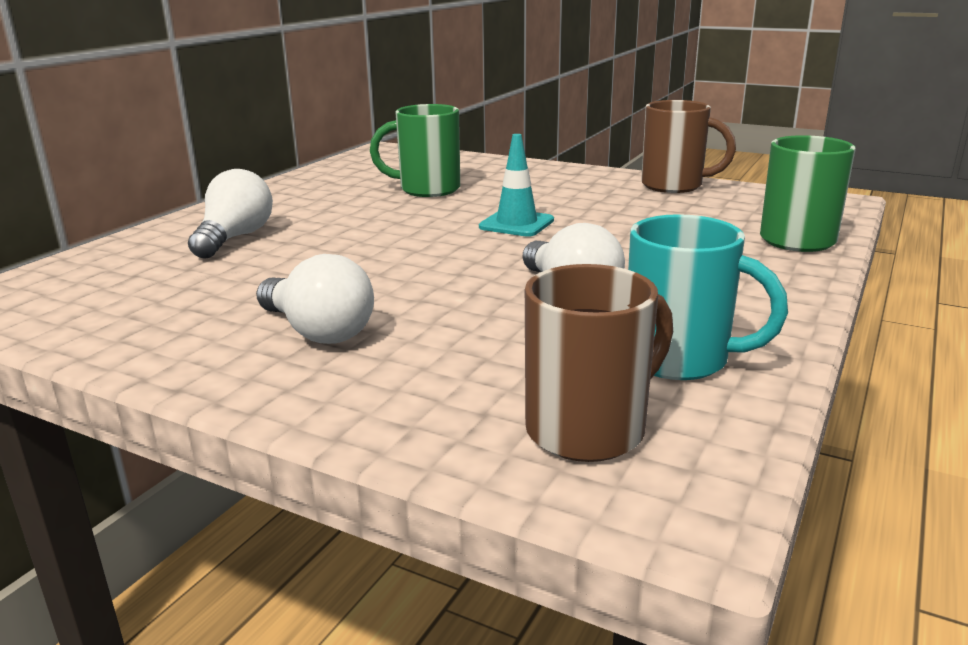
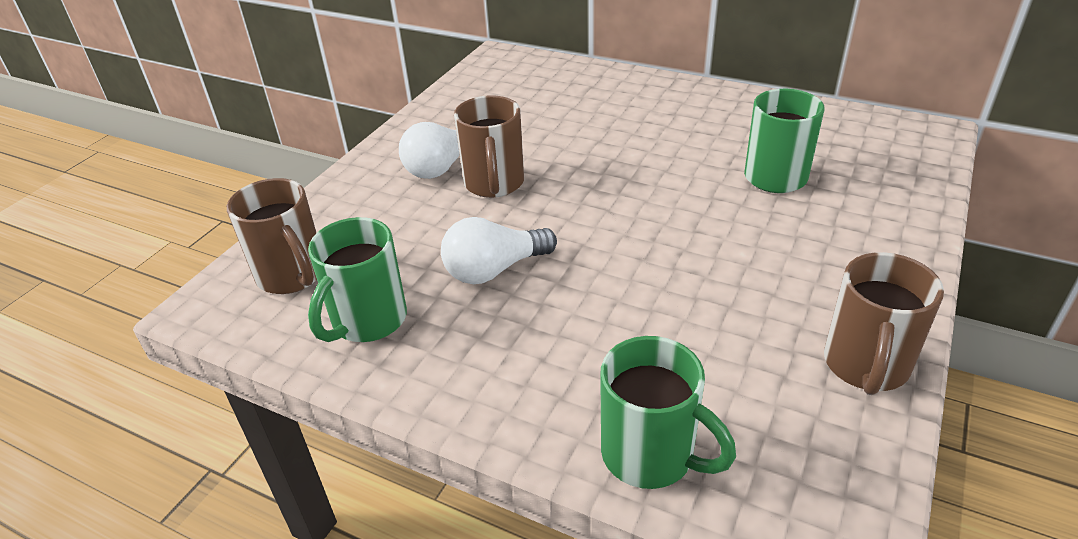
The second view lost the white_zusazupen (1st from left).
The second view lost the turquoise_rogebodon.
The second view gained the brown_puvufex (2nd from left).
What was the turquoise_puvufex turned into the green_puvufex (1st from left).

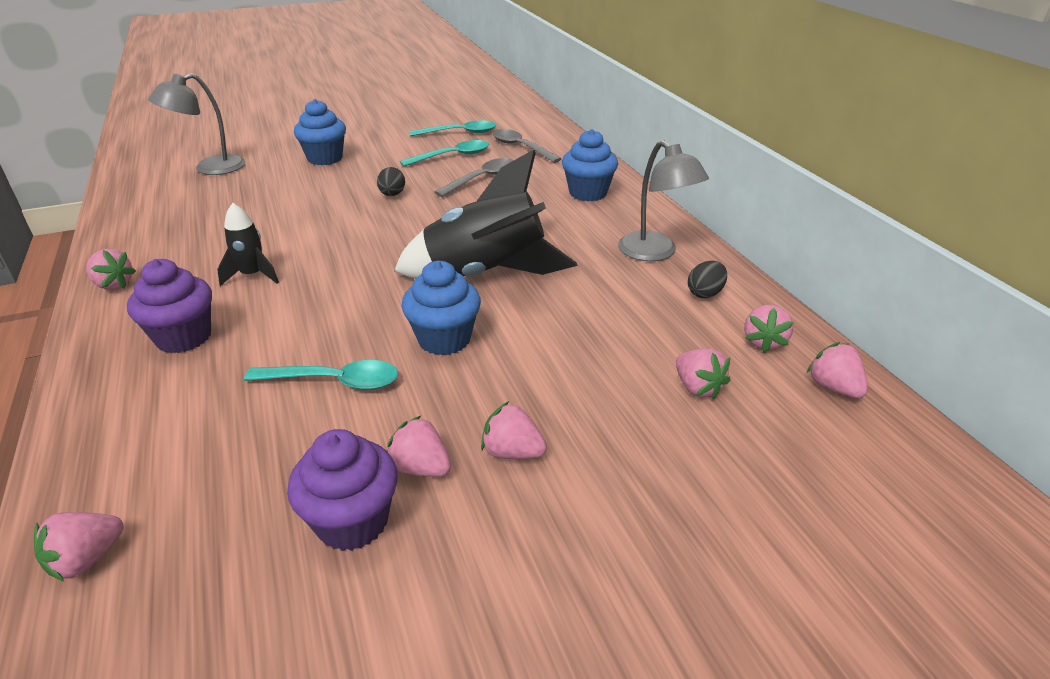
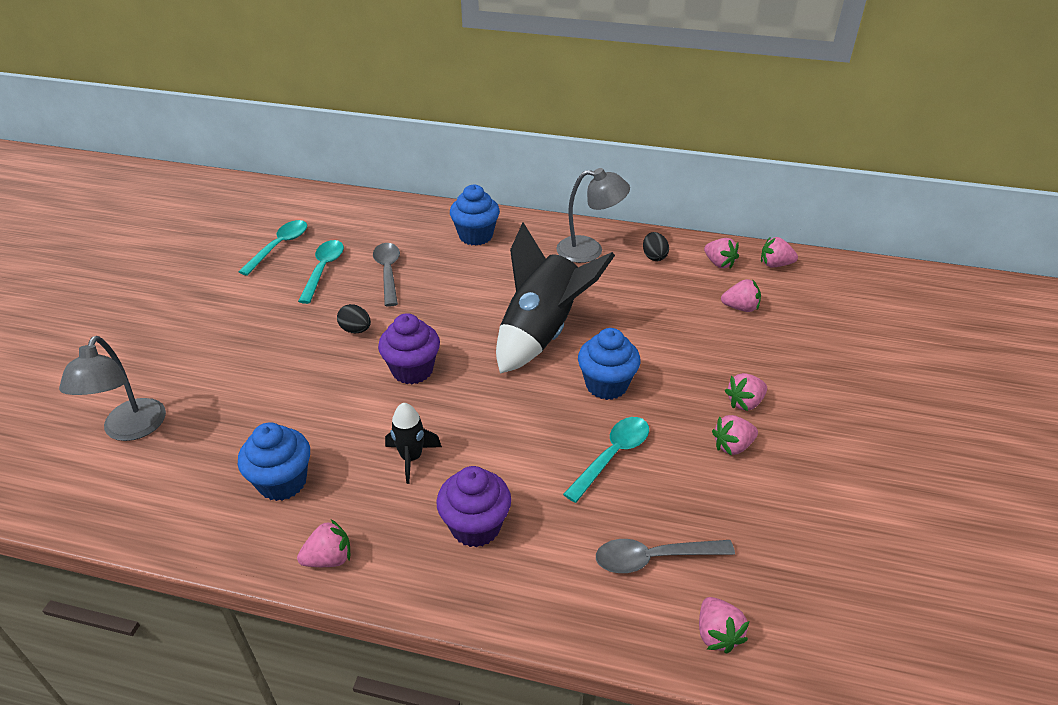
The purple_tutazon (2nd from left in the first image) ended up elsewhere.
The blue_tutazon (1st from left) ended up elsewhere.
The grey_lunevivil (2nd from left) ended up elsewhere.

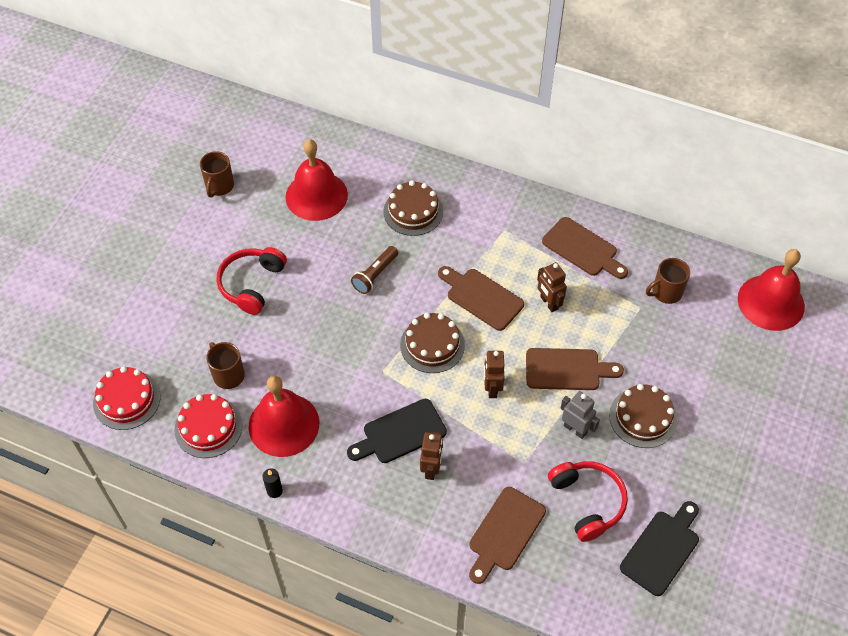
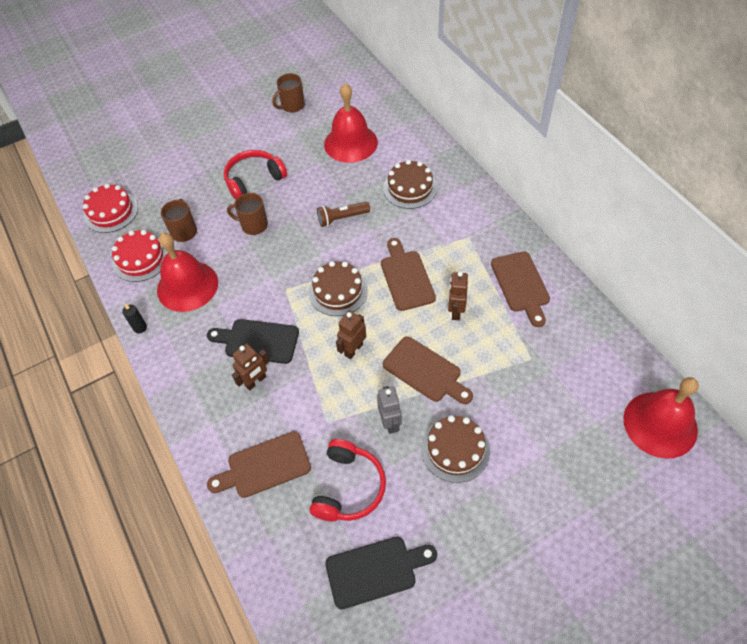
The brown_puvufex (3rd from left in the first image) ended up elsewhere.

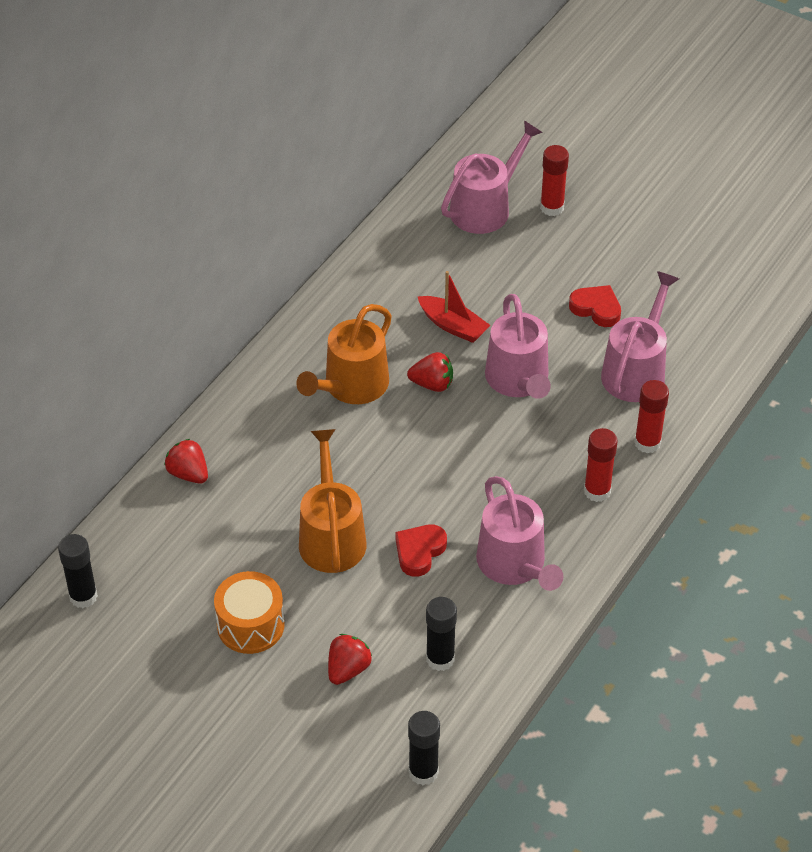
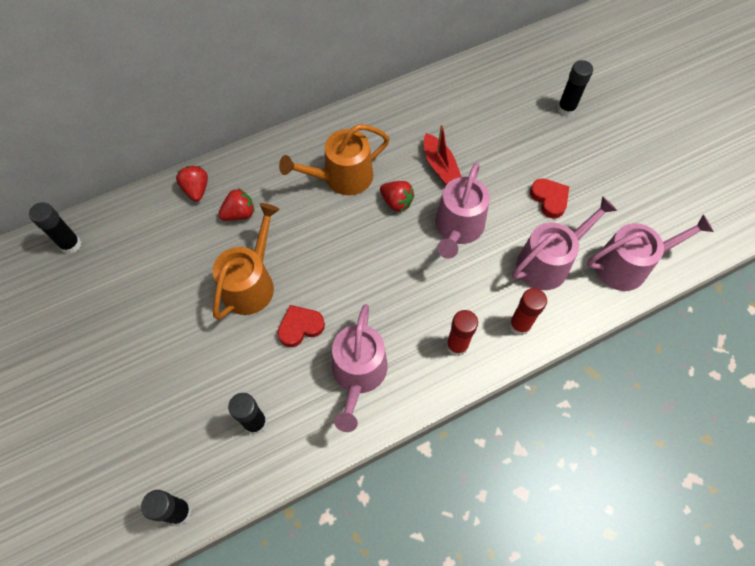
The second view lost the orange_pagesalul.
The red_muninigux (2nd from left) ended up elsewhere.
The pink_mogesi (1st from left in the first image) ended up elsewhere.
What was the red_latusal (1st from left) turned into the black_latusal (4th from left).

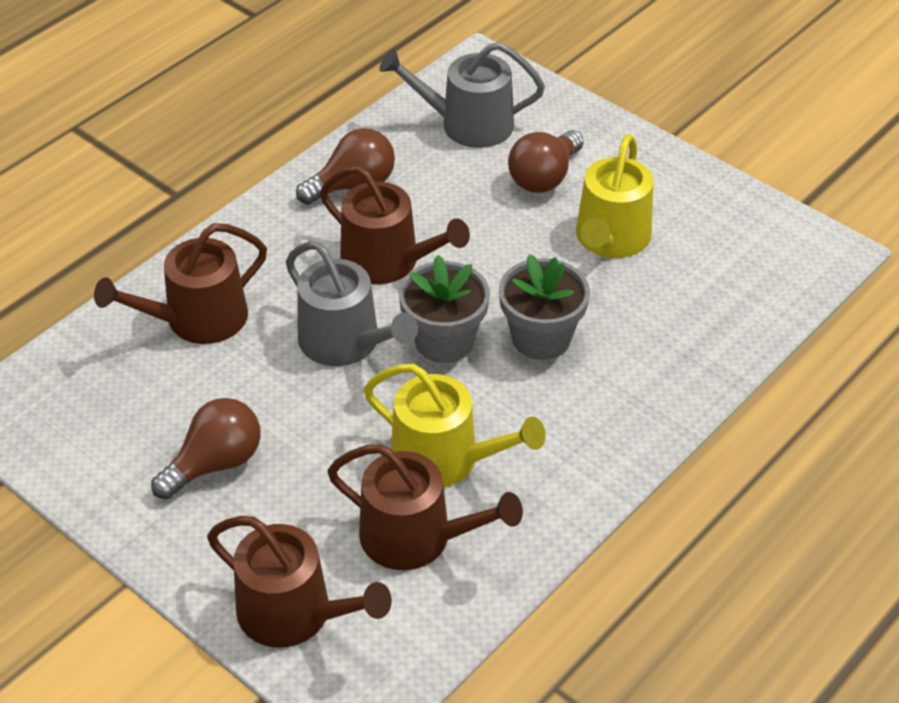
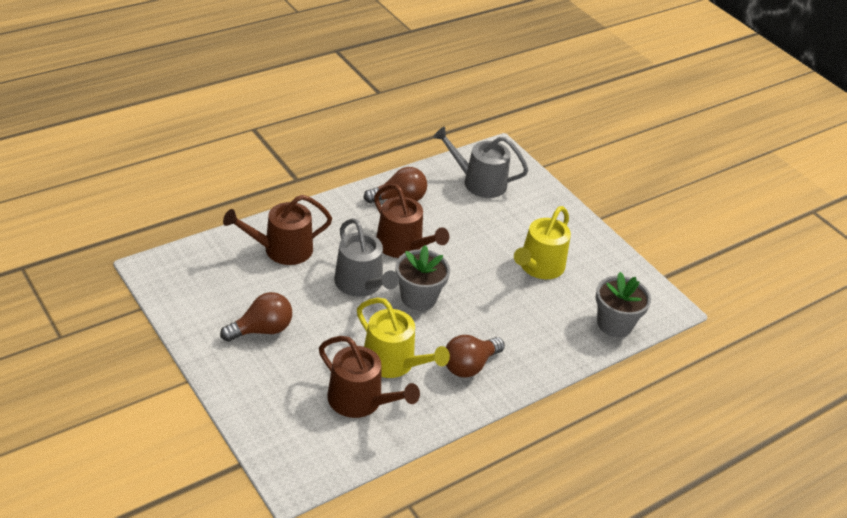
The second view lost the brown_mogesi (2nd from left).
The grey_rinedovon (2nd from left) ended up elsewhere.
The brown_zusazupen (3rd from left) ended up elsewhere.

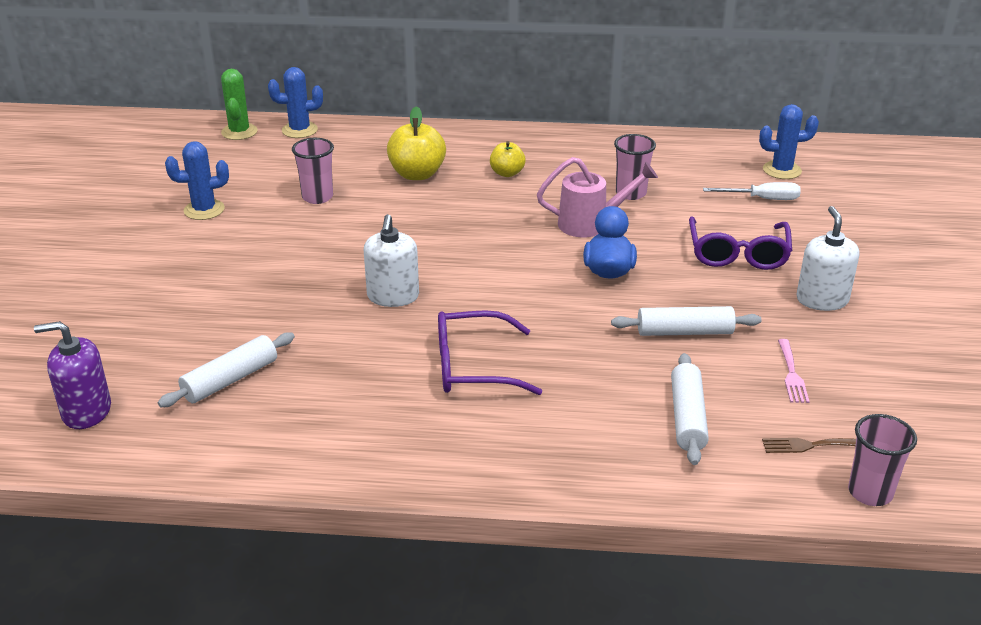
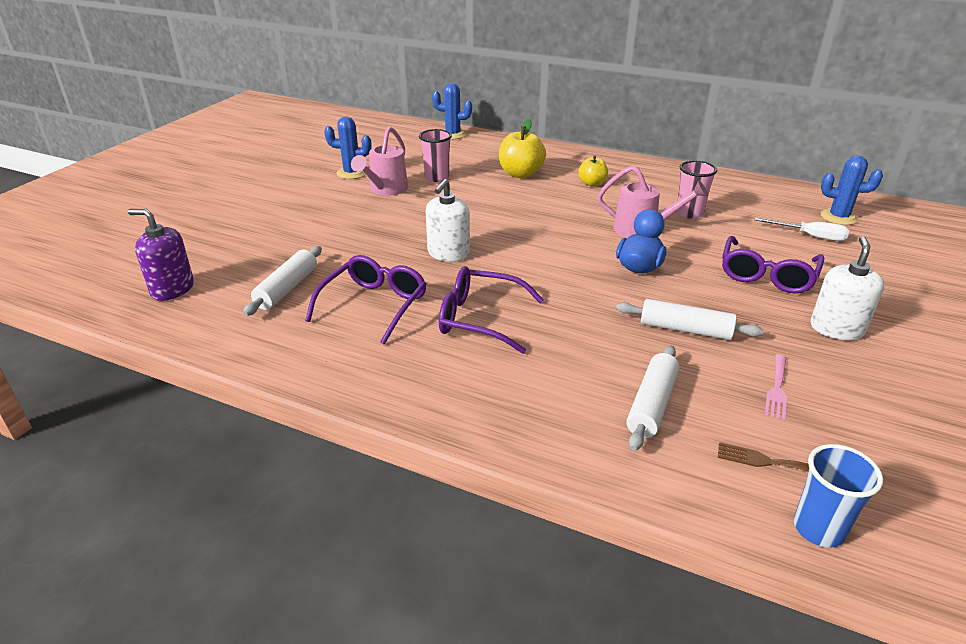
The second view lost the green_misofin.
The second view gained the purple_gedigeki (1st from left).
The second view gained the pink_mogesi (1st from left).
What was the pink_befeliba (3rd from left) turned into the blue_befeliba.
The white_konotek (1st from left) ended up facing another way, 45 degrees counterclockwise from before.

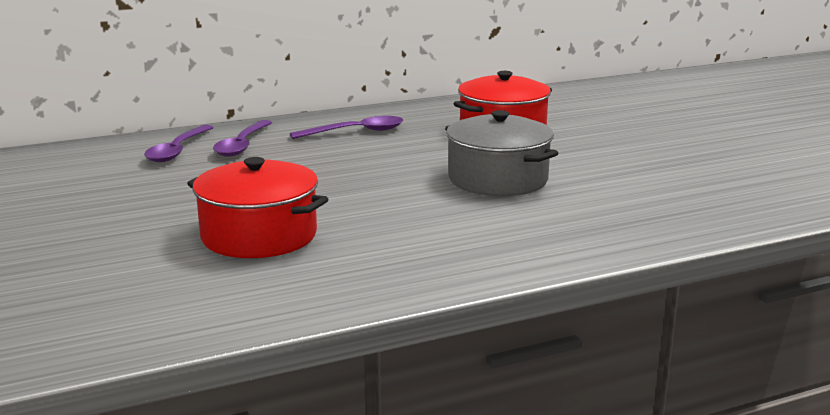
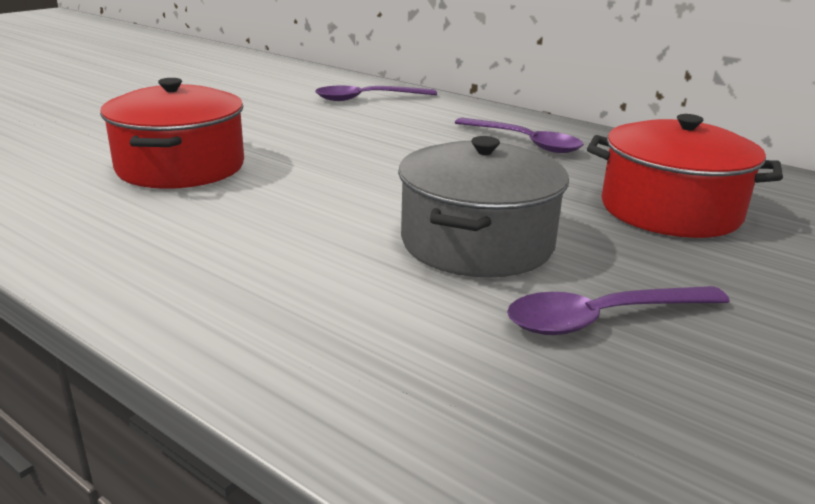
The purple_lunevivil (2nd from left in the first image) ended up elsewhere.

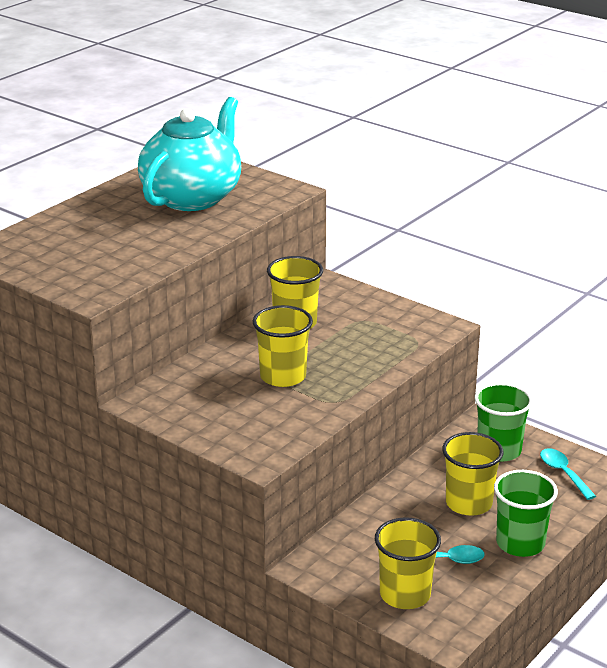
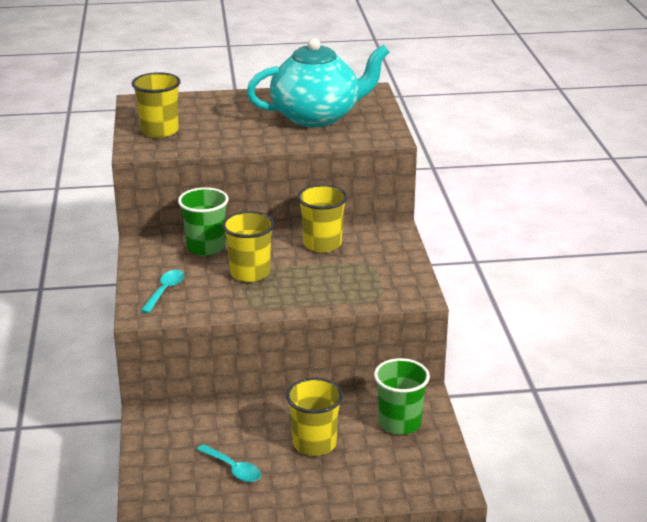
The yellow_befeliba (3rd from left in the first image) ended up elsewhere.
The green_befeliba (2nd from left in the first image) ended up elsewhere.
The turquoise_lunevivil (2nd from left in the first image) ended up elsewhere.

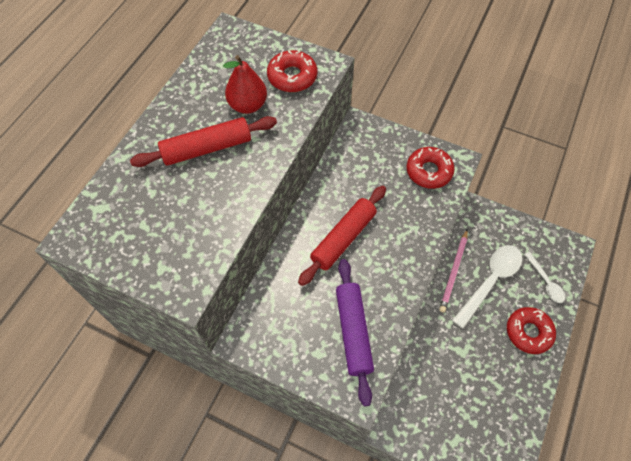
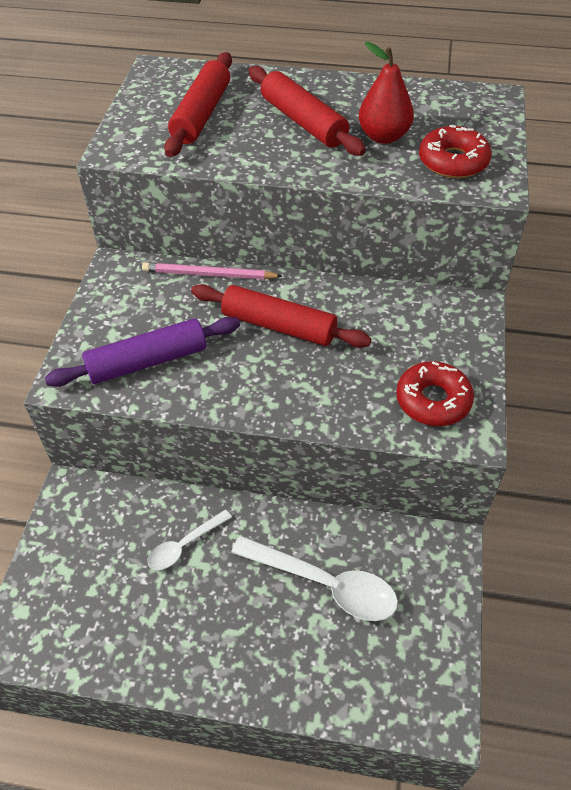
The second view lost the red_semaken (3rd from left).
The second view gained the red_konotek (1st from left).
The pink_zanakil ended up elsewhere.
The white_lunevivil (2nd from left in the first image) ended up elsewhere.

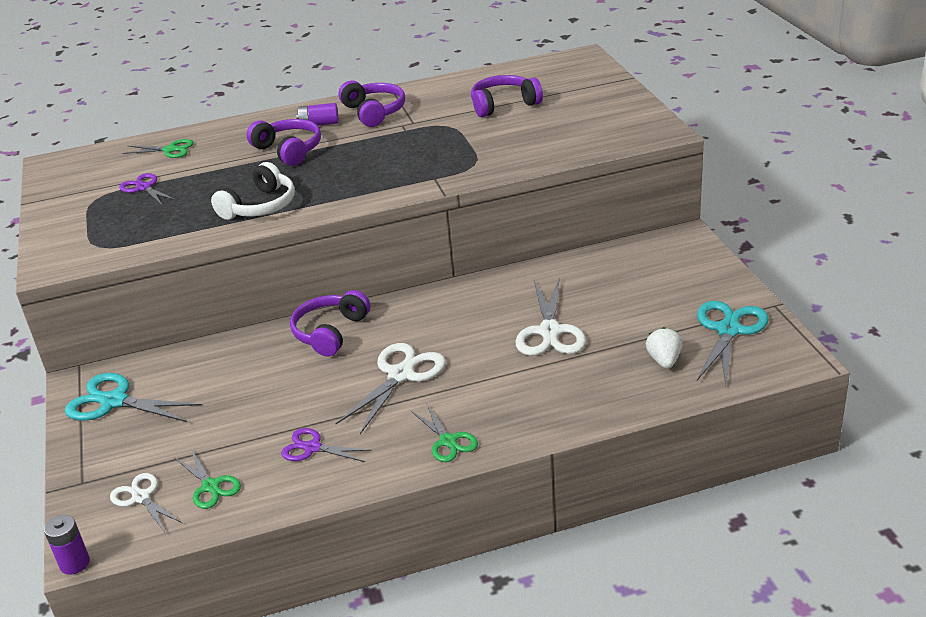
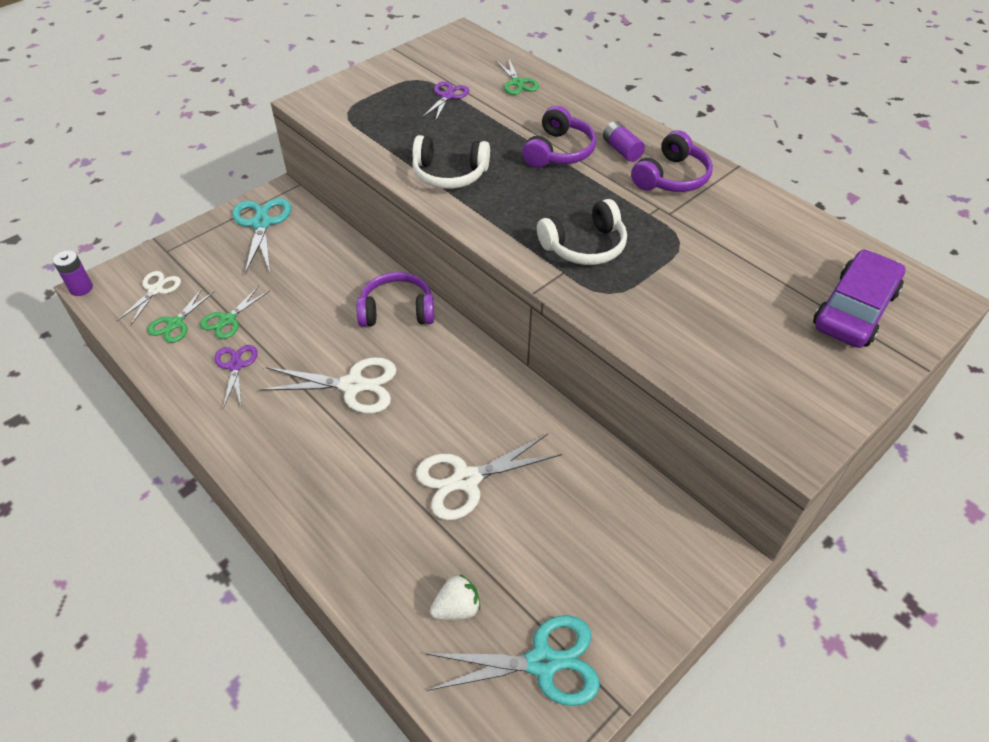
The second view lost the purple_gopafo (4th from left).
The second view gained the white_gopafo (2nd from left).
The second view gained the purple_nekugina.
The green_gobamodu (3rd from left in the first image) ended up elsewhere.

